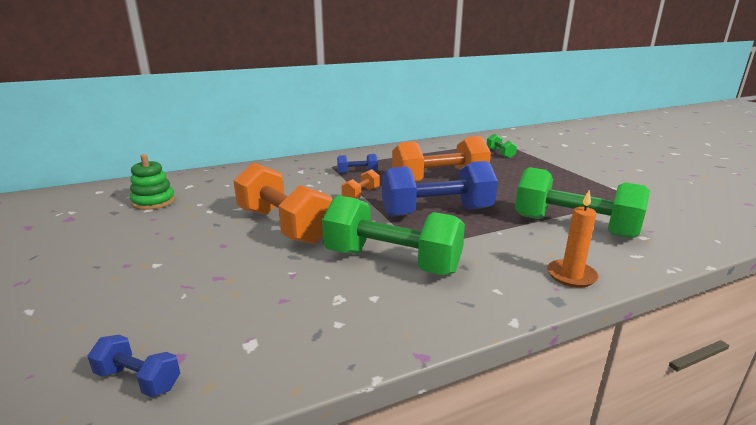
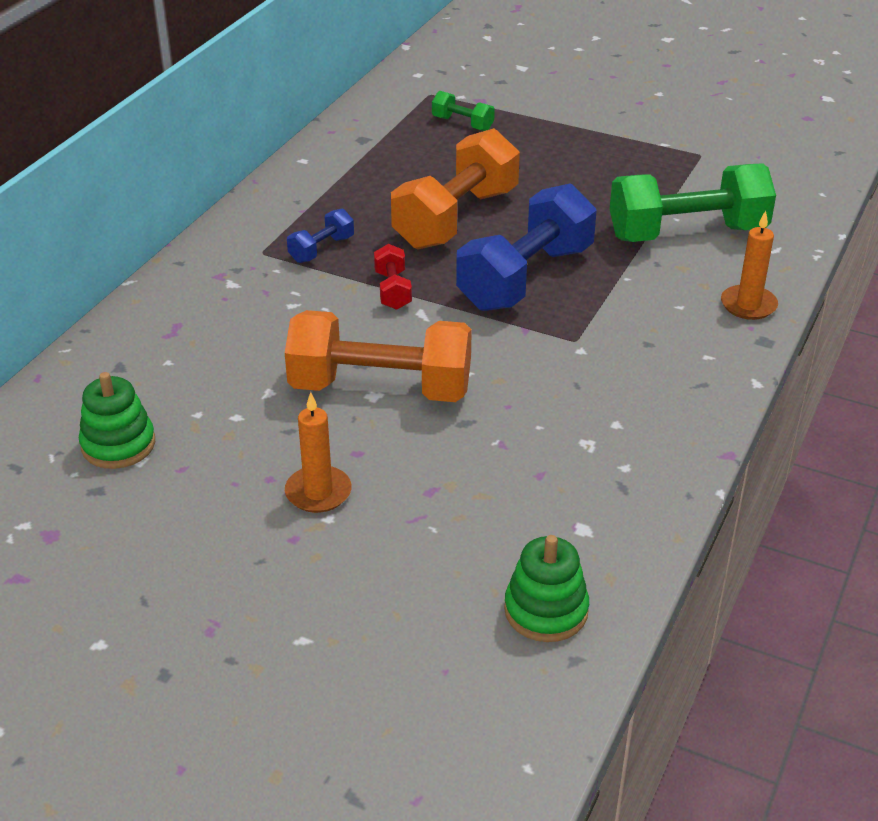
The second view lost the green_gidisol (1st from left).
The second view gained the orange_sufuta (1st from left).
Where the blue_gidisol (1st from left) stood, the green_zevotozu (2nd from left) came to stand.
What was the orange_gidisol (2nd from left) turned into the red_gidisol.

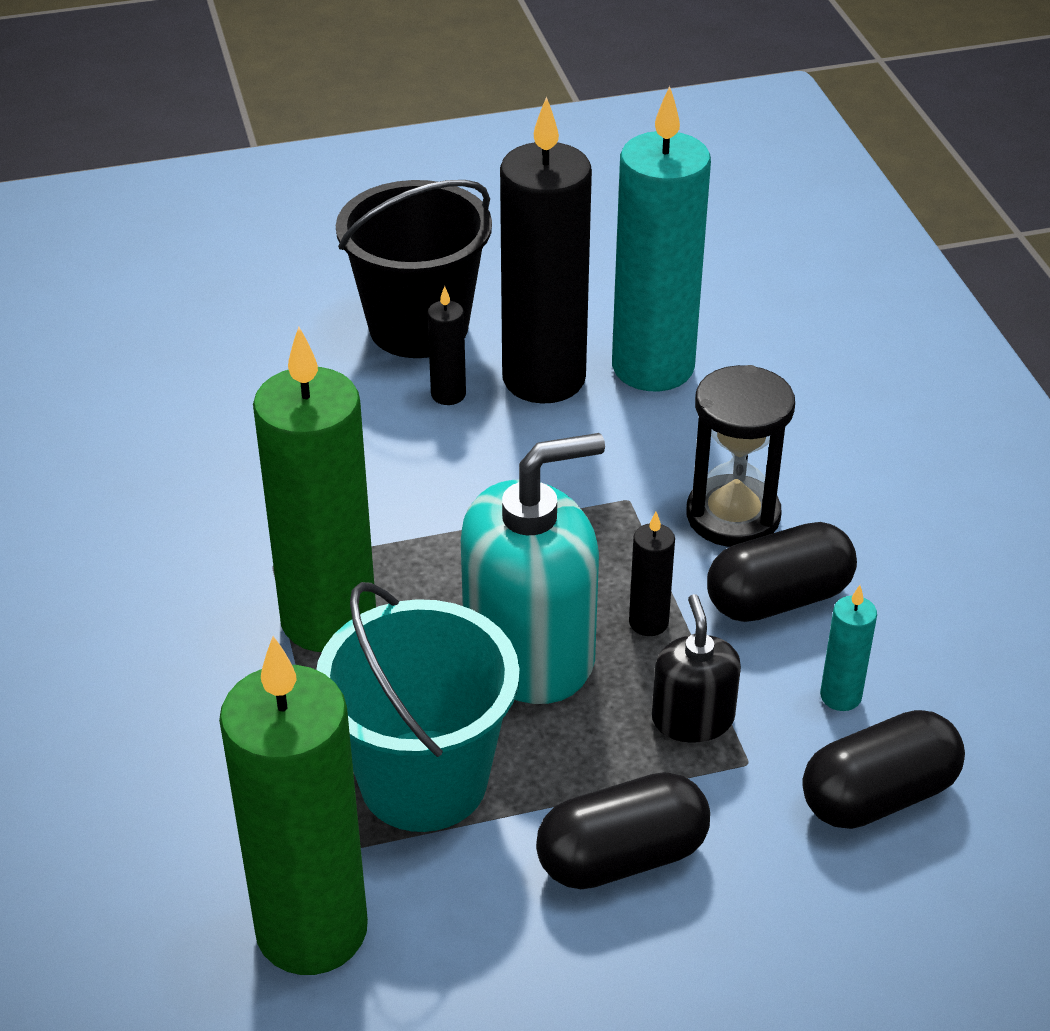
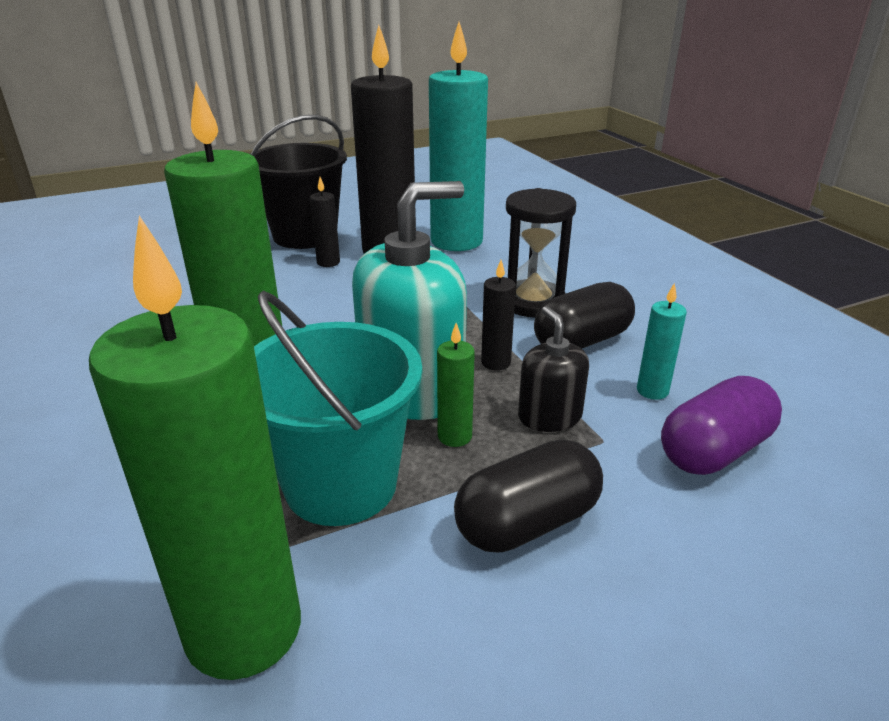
The second view gained the green_sufuta (3rd from left).
What was the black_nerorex (3rd from left) turned into the purple_nerorex.

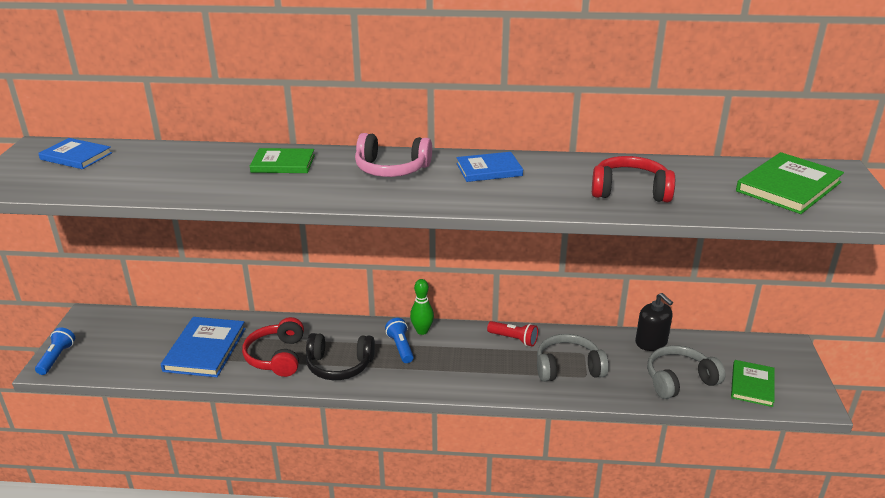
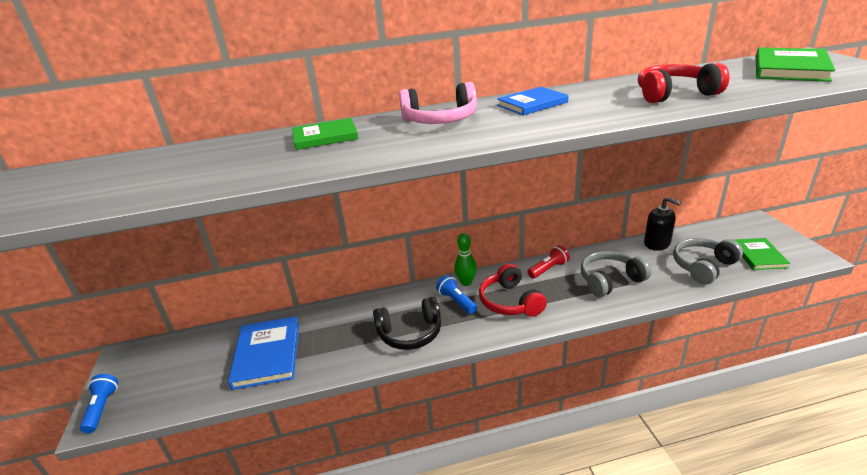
The second view lost the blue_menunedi (1st from left).
The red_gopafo (1st from left) ended up elsewhere.
The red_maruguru ended up facing another way, 45 degrees counterclockwise from before.

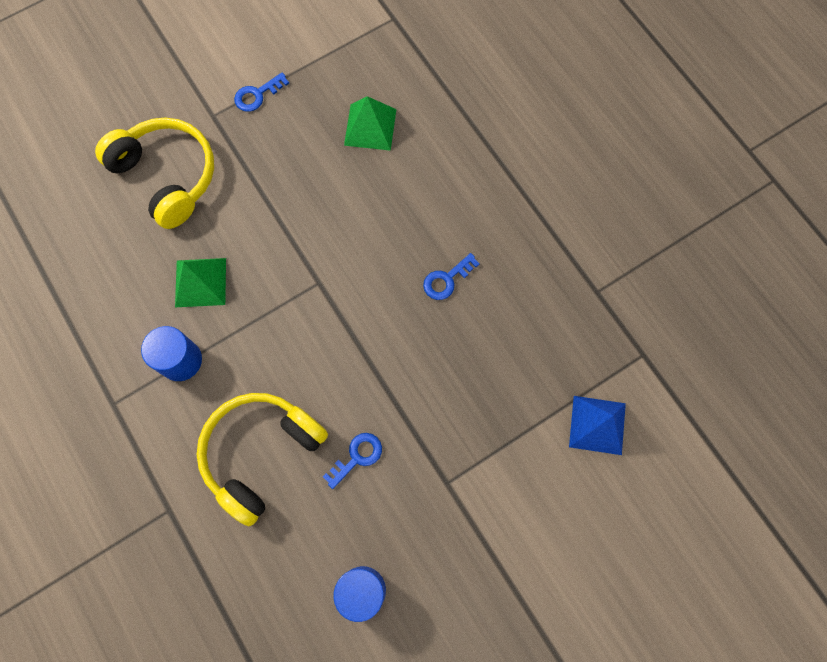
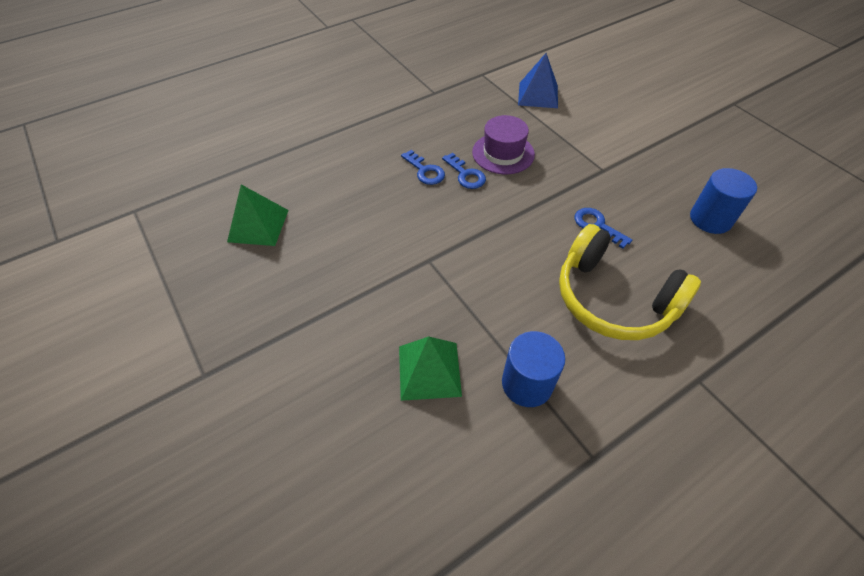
The second view lost the yellow_gopafo (1st from left).
The second view gained the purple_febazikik.
The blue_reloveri (1st from left in the first image) ended up elsewhere.

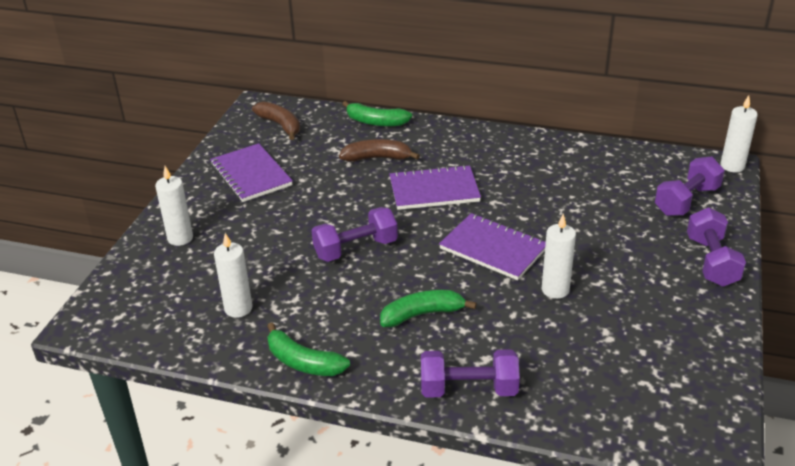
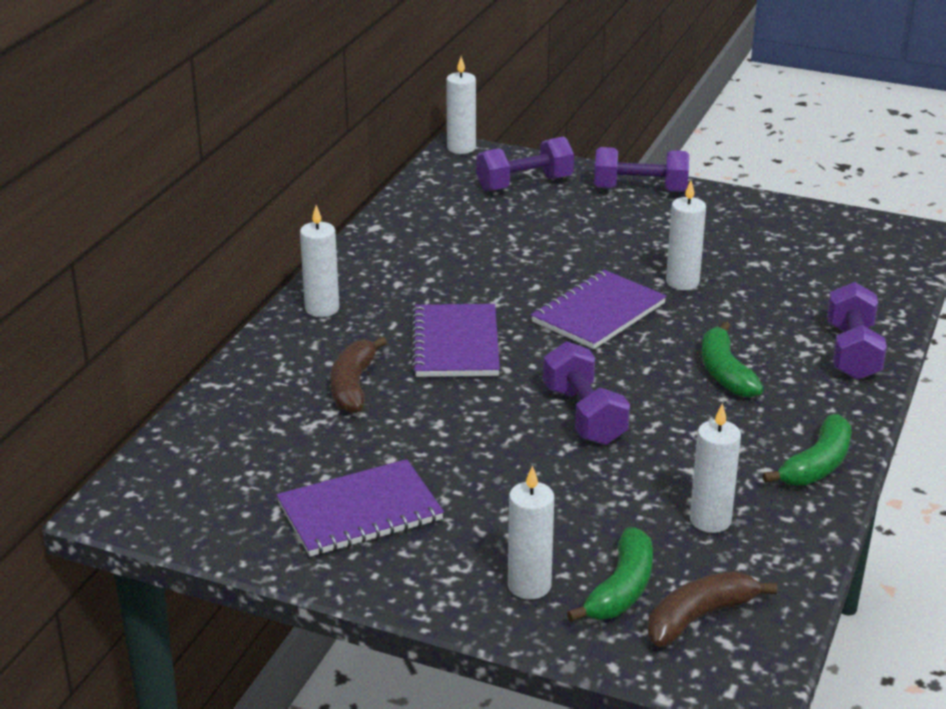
The second view gained the white_sufuta (1st from left).
The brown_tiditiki (1st from left in the first image) ended up elsewhere.
The green_tiditiki (2nd from left in the first image) ended up elsewhere.
The purple_gidisol (3rd from left in the first image) ended up facing another way, 75 degrees counterclockwise from before.

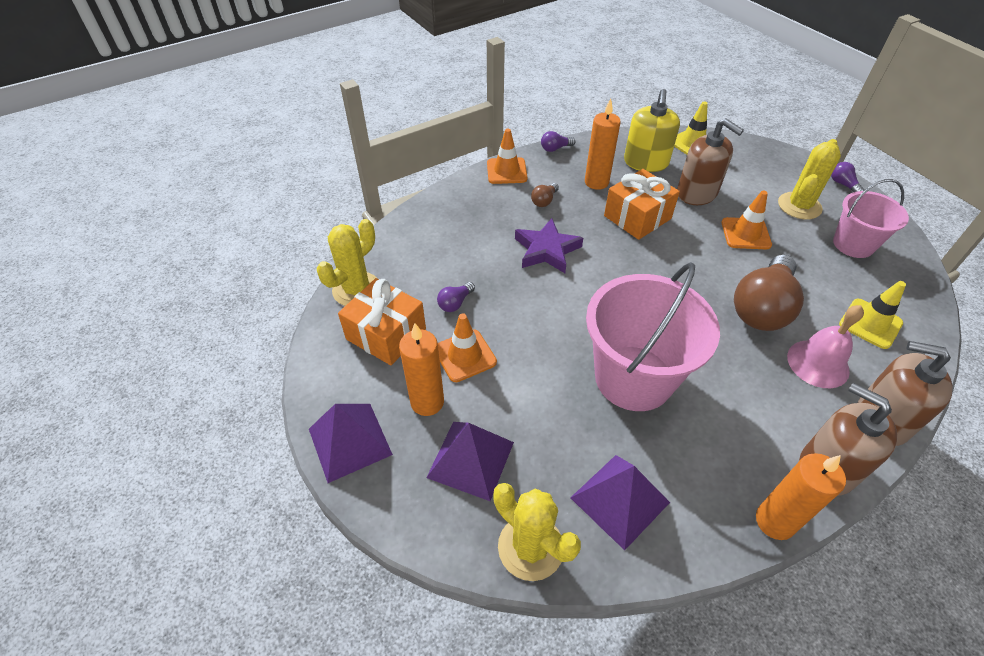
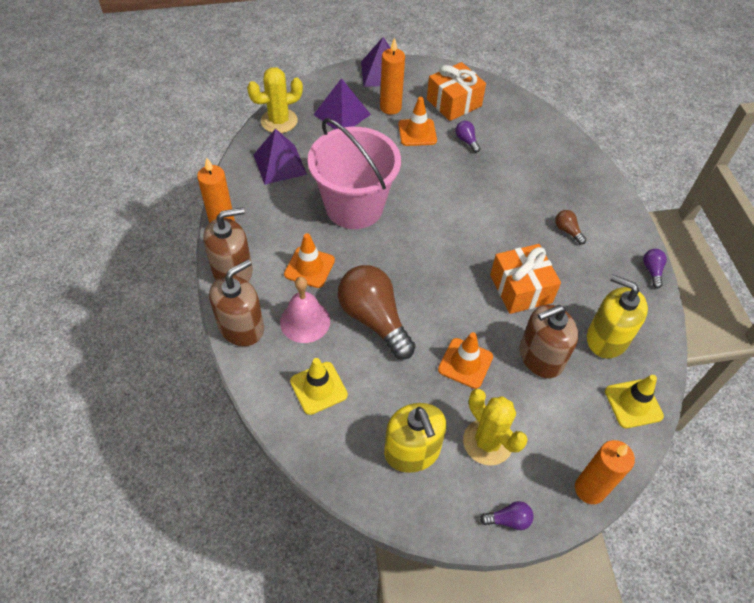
The second view lost the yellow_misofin (1st from left).
The second view lost the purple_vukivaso.
The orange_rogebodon (2nd from left in the first image) ended up elsewhere.
The orange_sufuta (2nd from left in the first image) ended up elsewhere.
Where the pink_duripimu (2nd from left) stood, the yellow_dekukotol (1st from left) came to stand.

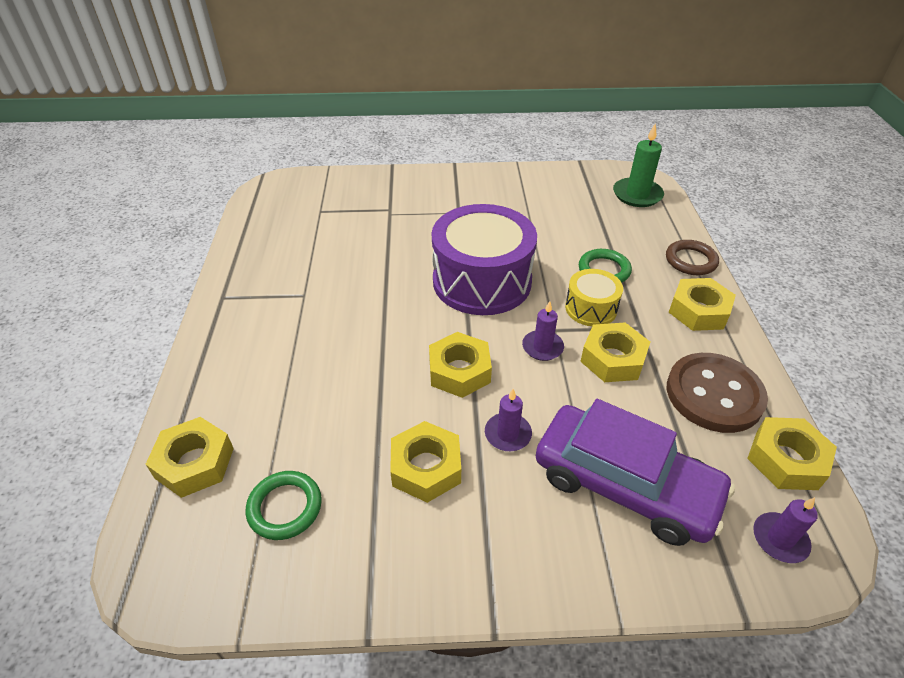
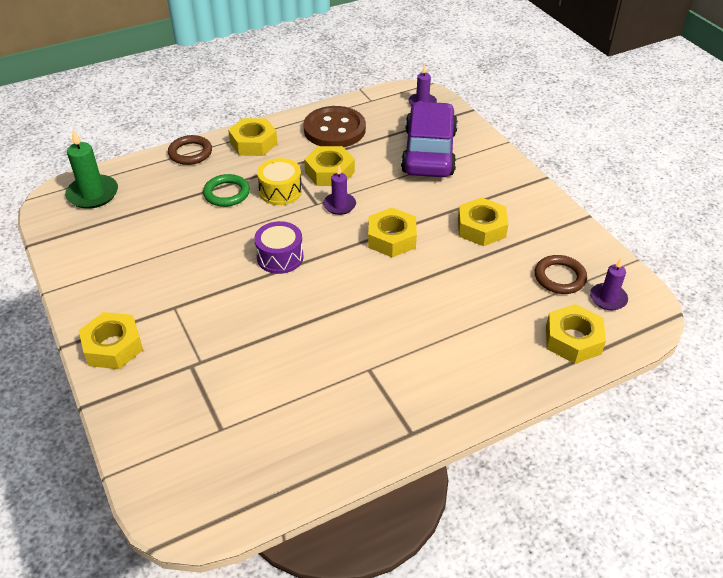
The purple_sufuta (1st from left in the first image) ended up elsewhere.
The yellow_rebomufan (6th from left in the first image) ended up elsewhere.
What was the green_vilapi (1st from left) turned into the brown_vilapi (2nd from left).
The size of the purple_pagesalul changed by a factor of 0.50.

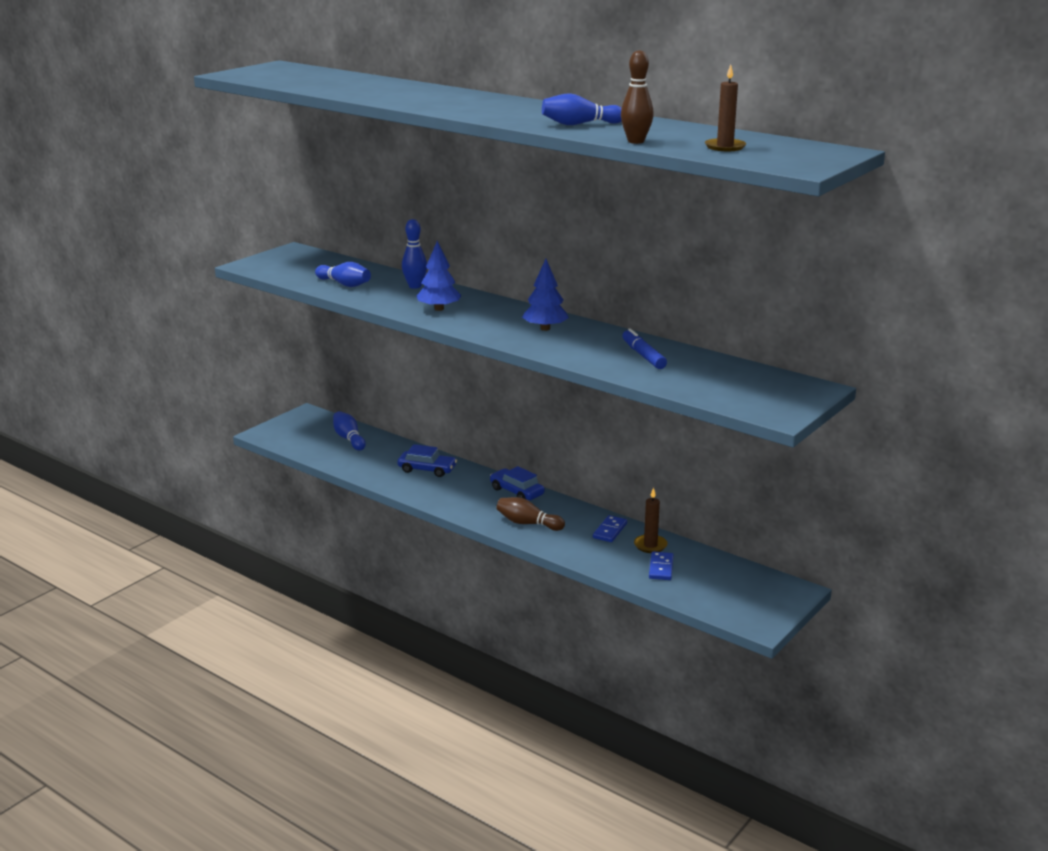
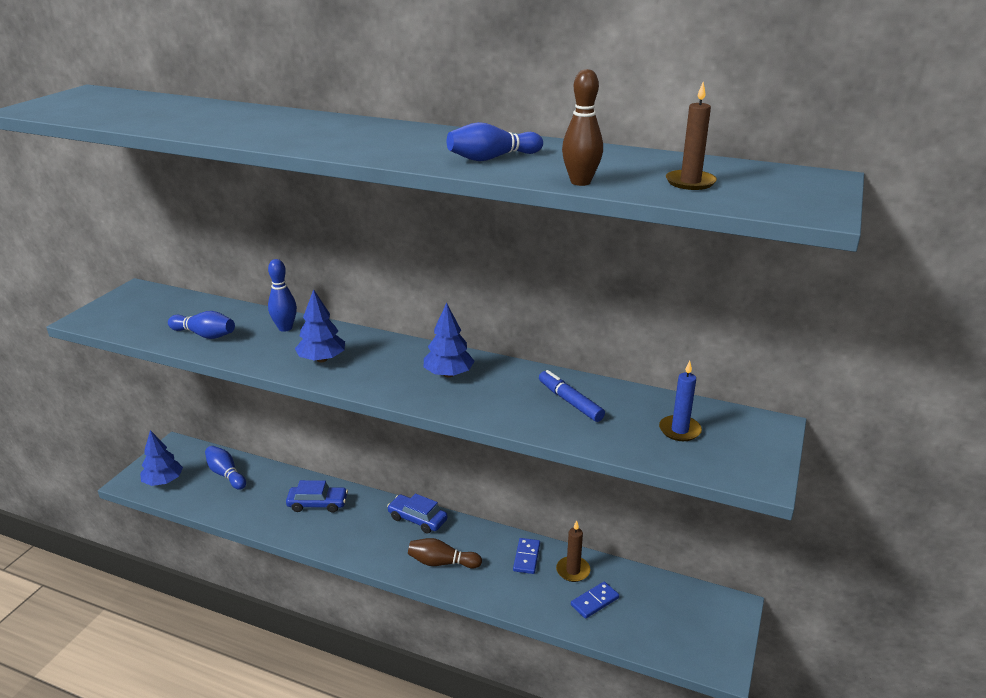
The second view gained the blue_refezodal (1st from left).
The second view gained the blue_sufuta.
The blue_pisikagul (2nd from left) ended up facing another way, 60 degrees clockwise from before.

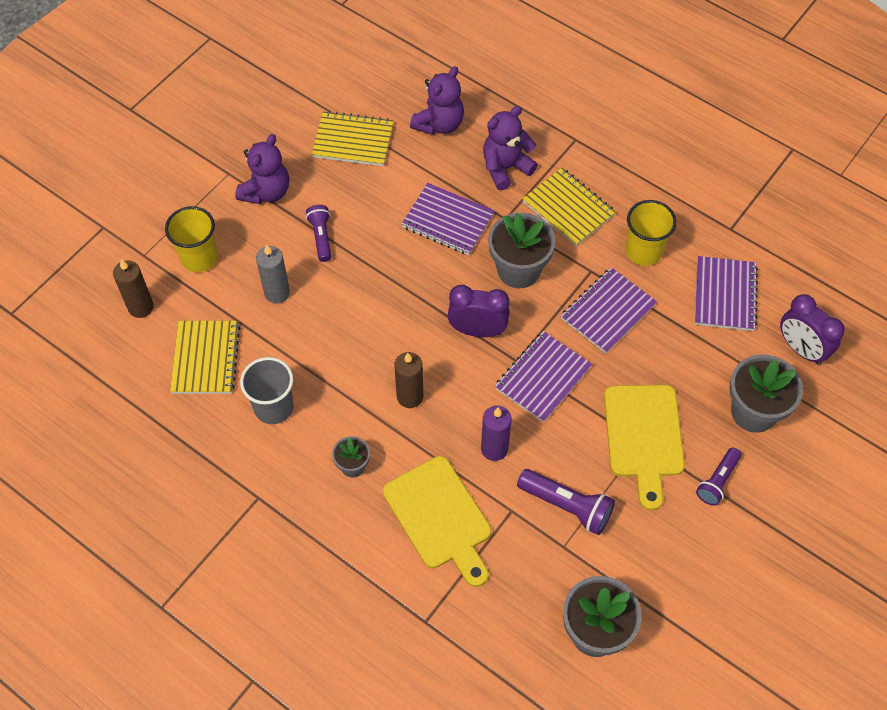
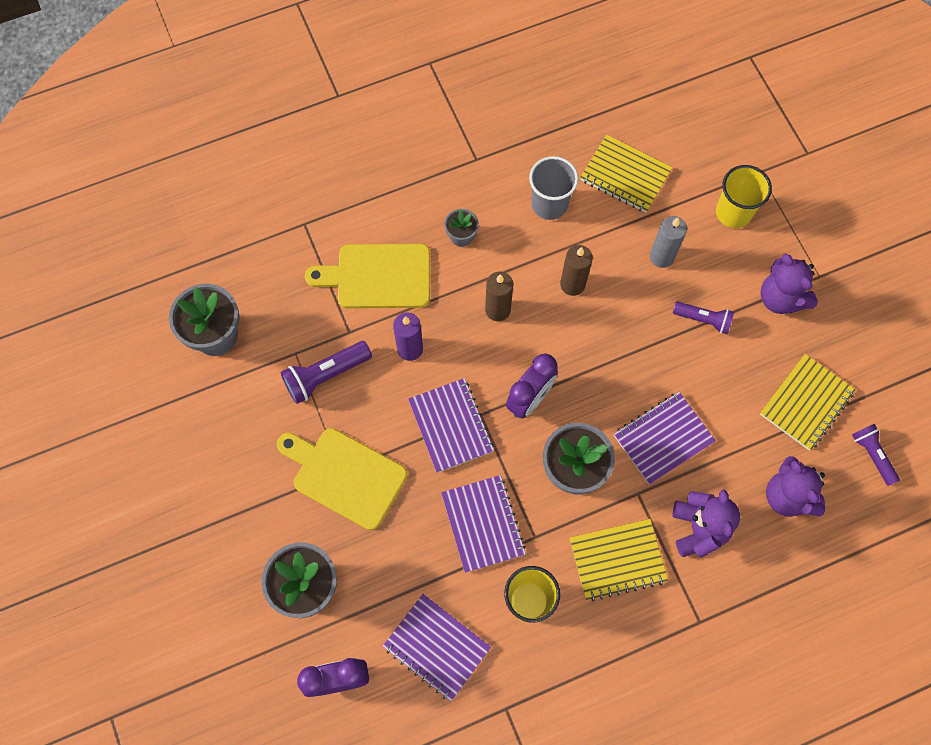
The brown_sufuta (1st from left in the first image) ended up elsewhere.
The purple_maruguru (3rd from left) ended up elsewhere.

